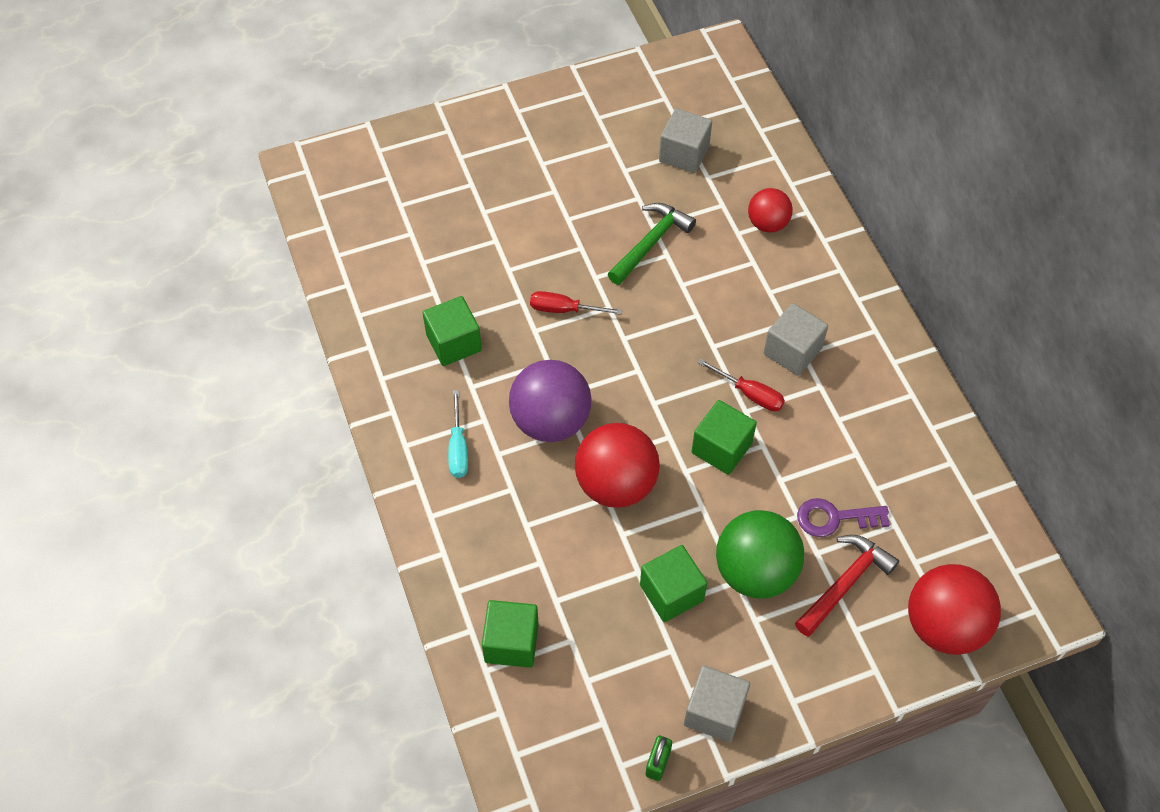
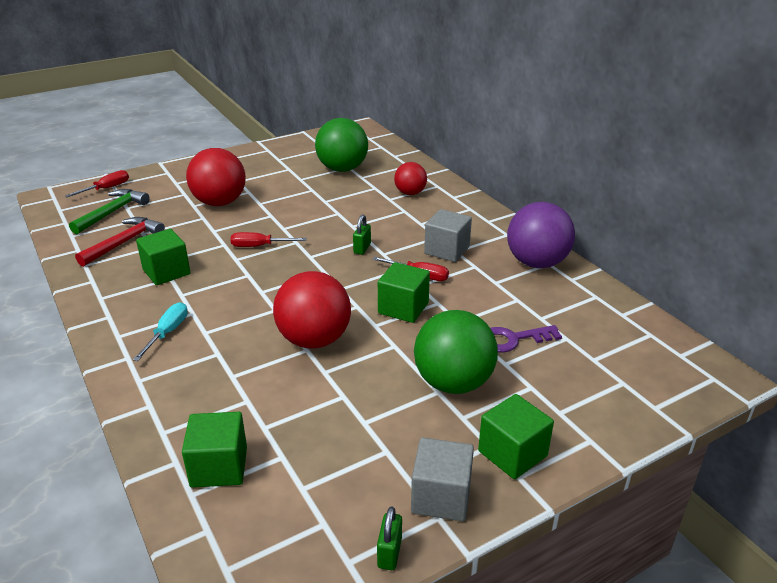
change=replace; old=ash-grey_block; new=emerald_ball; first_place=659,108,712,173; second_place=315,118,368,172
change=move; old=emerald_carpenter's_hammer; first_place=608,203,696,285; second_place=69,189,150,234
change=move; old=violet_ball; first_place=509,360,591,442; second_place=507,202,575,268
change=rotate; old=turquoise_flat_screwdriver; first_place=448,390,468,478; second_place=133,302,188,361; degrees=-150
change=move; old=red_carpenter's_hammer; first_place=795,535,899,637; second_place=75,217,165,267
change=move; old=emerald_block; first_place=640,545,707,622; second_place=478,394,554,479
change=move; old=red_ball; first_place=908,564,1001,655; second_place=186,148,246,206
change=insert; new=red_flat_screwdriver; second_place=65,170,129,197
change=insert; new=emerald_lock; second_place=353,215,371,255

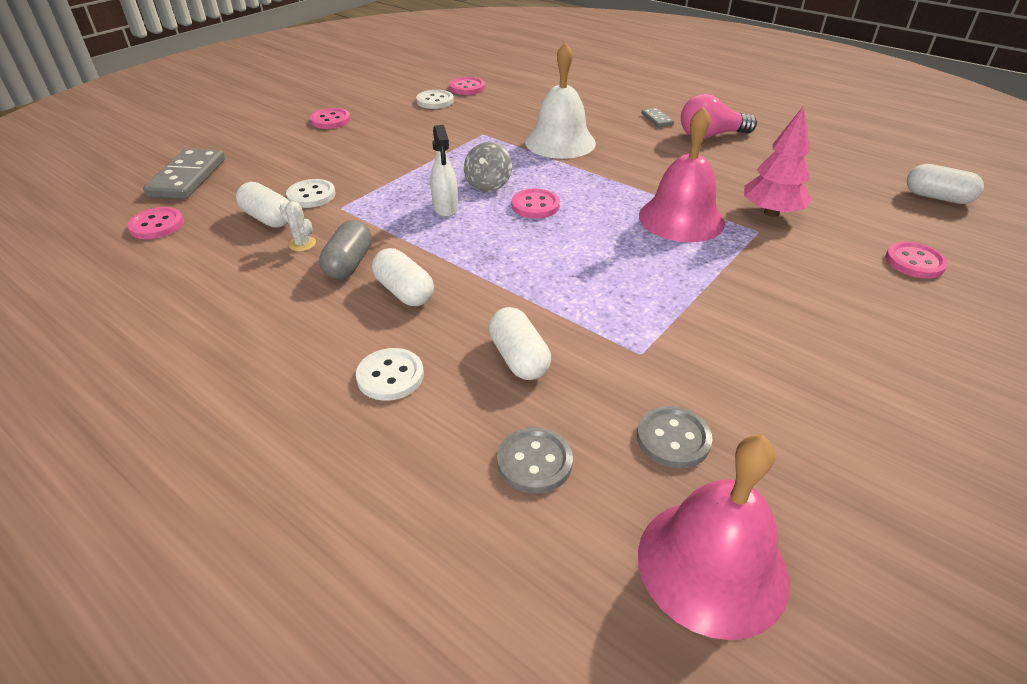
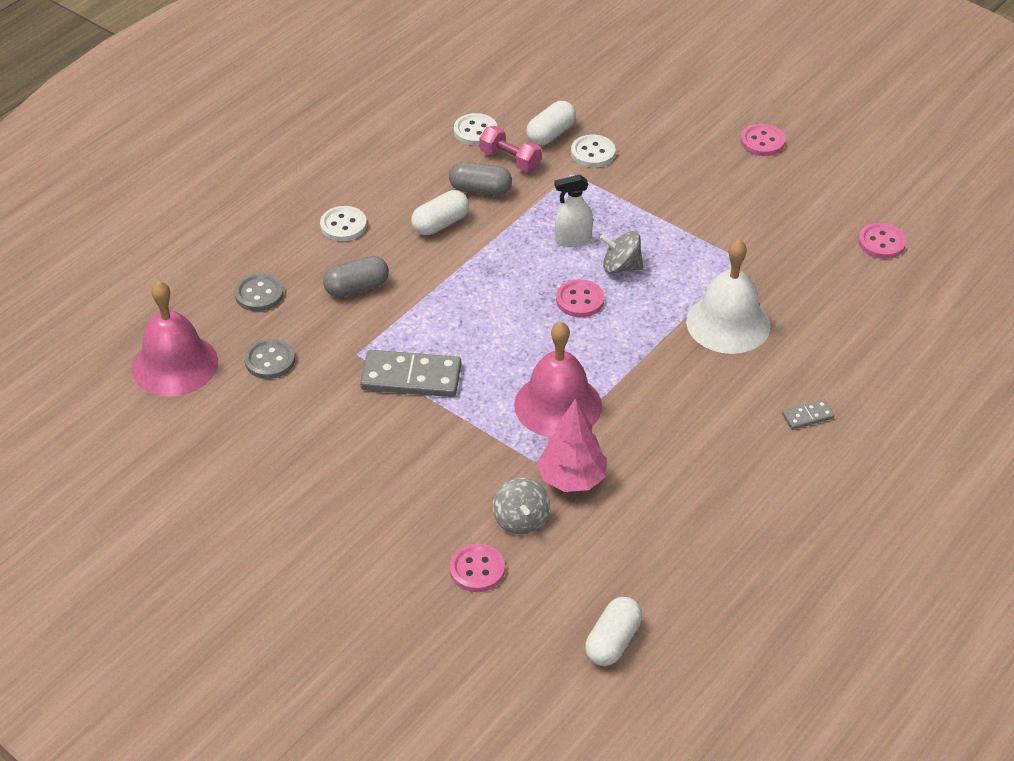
change=move; old=white_sewing_button; first_place=416,90,454,109; second_place=454,113,497,145
change=delete; old=pink_light_bulb; first_place=681,94,757,139
change=move; old=ash-grey_domino; first_place=143,148,225,199; second_place=360,350,461,397
change=replace; old=white_cactus; new=pink_hand_weight; first_place=279,201,316,251; second_place=480,126,541,172
change=delete; old=pink_sewing_button; first_place=127,207,184,239
change=recolor; old=white_pill_shape; new=ash-grey_pill_shape; first_place=488,307,551,380; second_place=323,256,389,297
change=insert; new=ash-grey_spinning_top; second_place=493,477,550,535

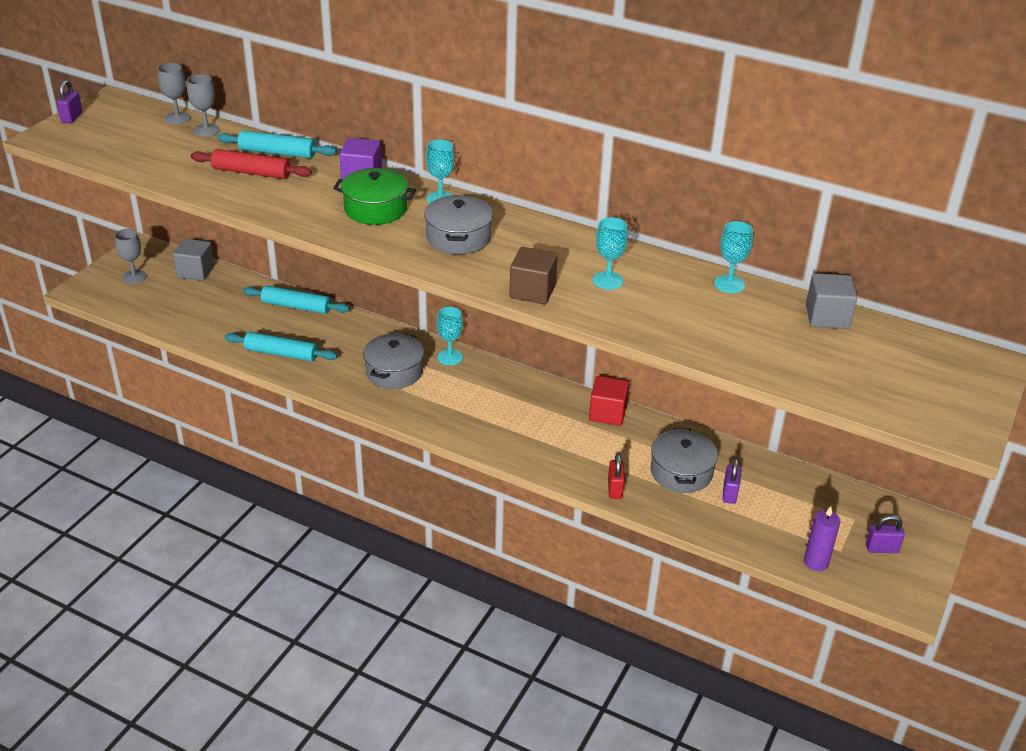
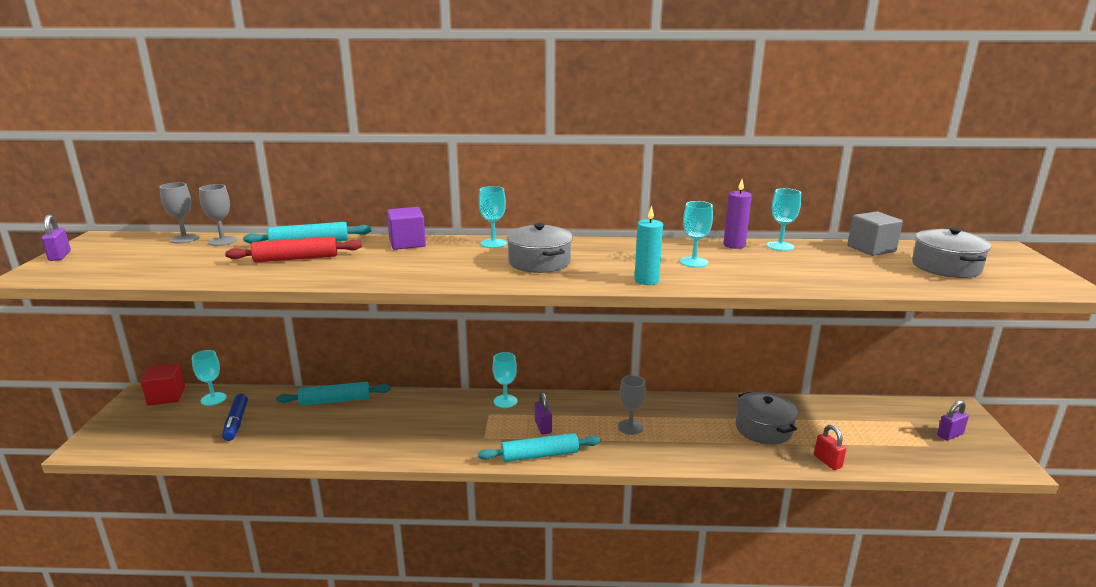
change=delete; old=emerald_stockpot; first_place=333,168,416,225
change=move; old=ash-grey_wine_glass; first_place=115,229,147,284; second_place=618,375,646,435
change=replace; old=ash-grey_block; new=turquoise_wine_glass; first_place=173,239,214,281; second_place=192,350,226,406
change=replace; old=russet_block; new=turquoise_candle; first_place=509,247,558,304; second_place=635,206,663,285
change=move; old=turquoise_rolling_pin; first_place=225,332,338,361; second_place=478,433,601,462
change=move; old=ash-grey_stockpot; first_place=363,333,424,389; second_place=912,227,992,278
change=move; old=red_block; first_place=589,376,629,426; second_place=141,363,185,405
change=move; old=red_lock; first_place=608,453,625,499; second_place=814,425,846,470
change=move; old=violet_lock; first_place=722,458,741,504; second_place=535,392,552,435
change=move; old=violet_candle; first_place=804,506,841,571; second_place=723,179,752,249
change=insert; new=royal_blue_felt_pen; second_place=222,394,248,441

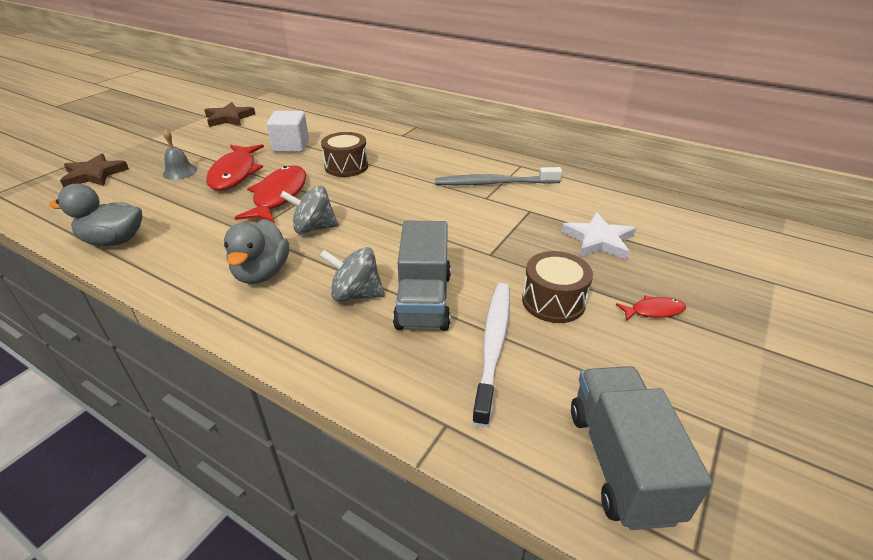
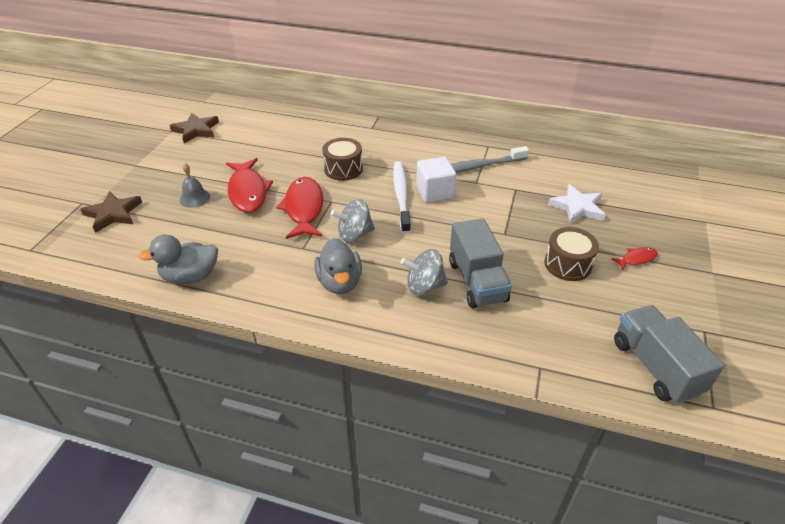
change=move; old=white_block; first_place=267,111,309,152; second_place=416,157,456,203
change=move; old=white_tooth_brush; first_place=472,283,510,428; second_place=393,161,411,234

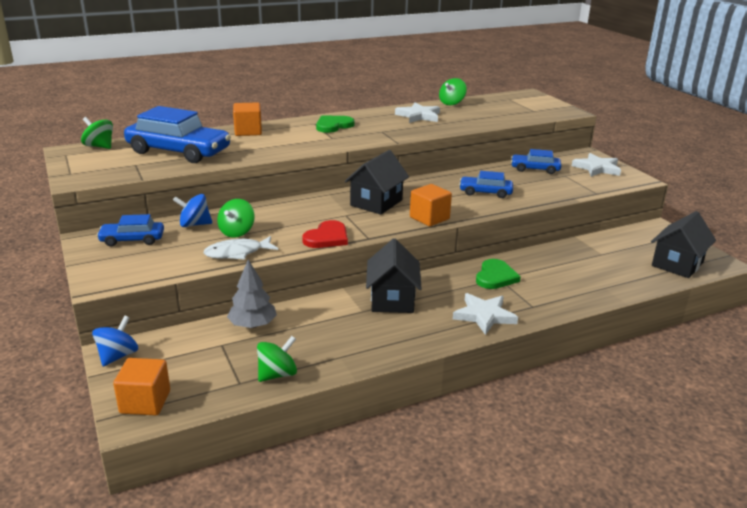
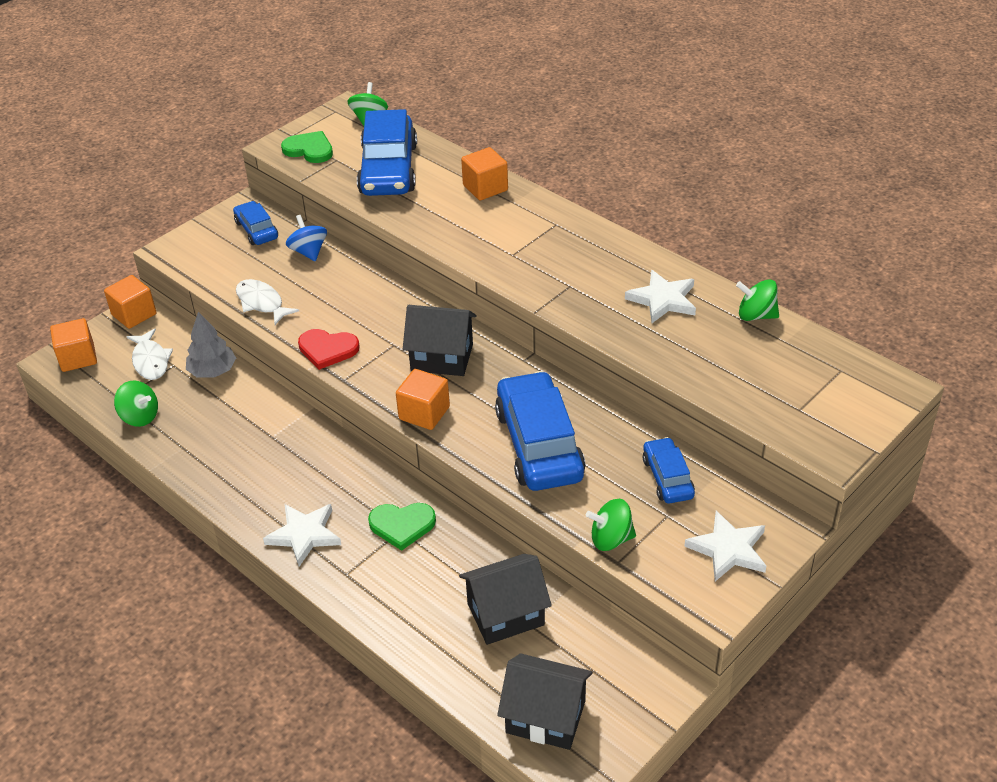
change=move; old=emerald_love_heart; first_place=316,115,354,133; second_place=281,131,333,163
change=resize; old=royal_blue_toy_car; first_place=459,171,513,198; second_place=495,371,586,491; factor=1.89
change=move; old=emerald_spinning_top; first_place=217,199,255,238; second_place=586,499,636,551
change=move; old=black_toy_house; first_place=366,238,422,313; second_place=459,554,552,645
change=replace; old=royal_blue_spinning_top; new=orange-coloured_block; first_place=92,315,138,367; second_place=104,275,156,329
change=insert; new=white_fish; second_place=126,328,173,380

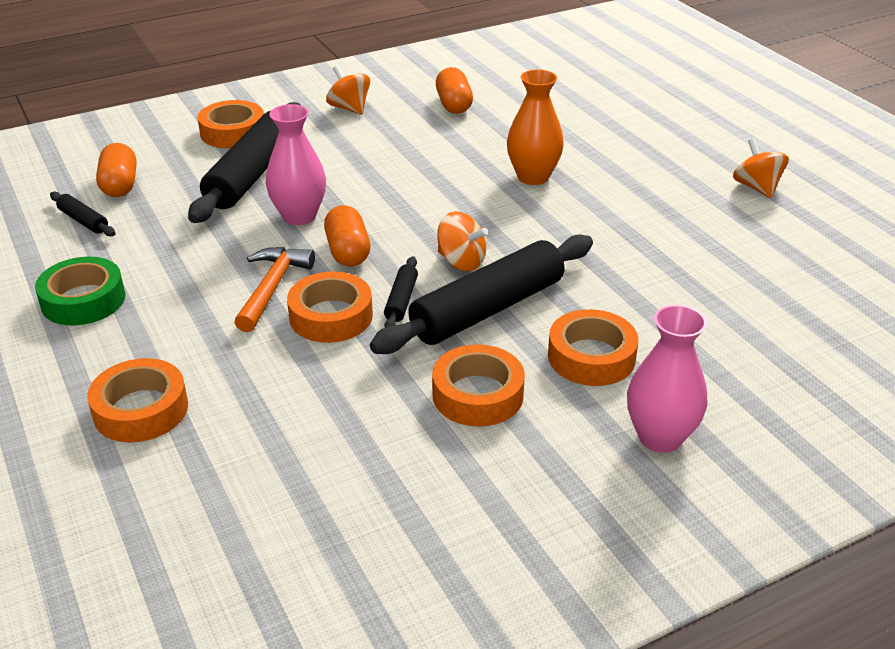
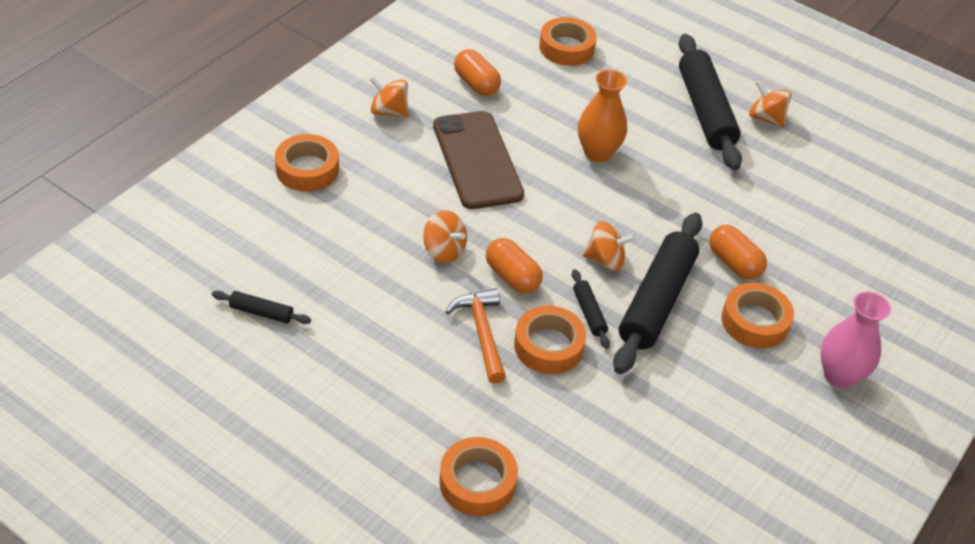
change=move; old=black_rolling_pin; first_place=188,102,301,223; second_place=679,34,742,170
change=replace; old=pink_vase; new=orange-coloured_spinning_top; first_place=266,104,326,225; second_place=423,210,467,263
change=move; old=orange-coloured_pill_shape; first_place=96,143,137,197; second_place=709,225,767,280
change=delete; old=emerald_tape; first_place=35,257,125,325
change=move; old=orange-coloured_tape; first_place=432,344,525,427; second_place=539,17,597,66
change=insert; new=russet_mobile_phone; second_place=433,111,524,209

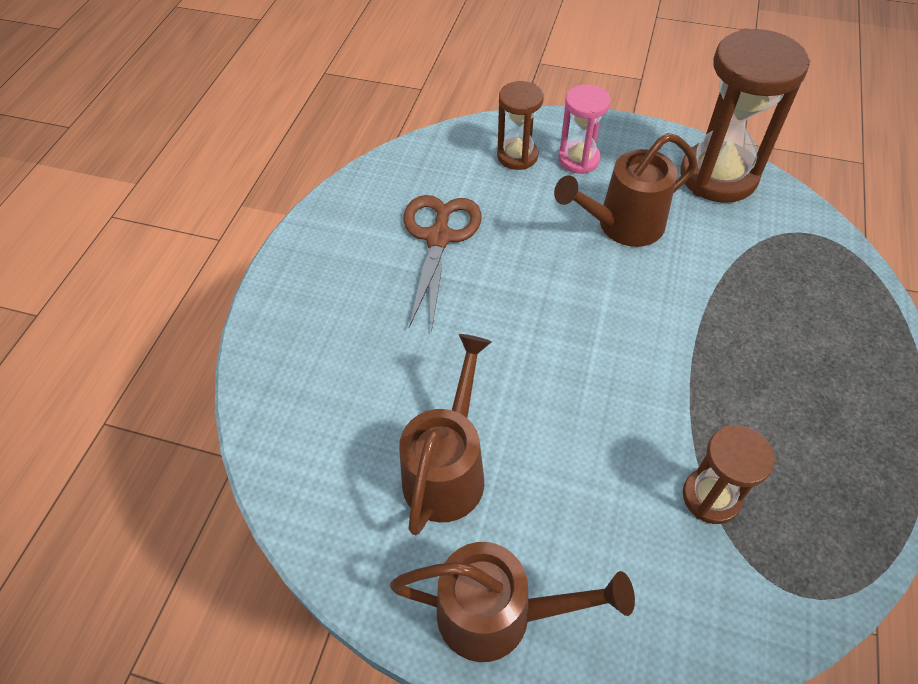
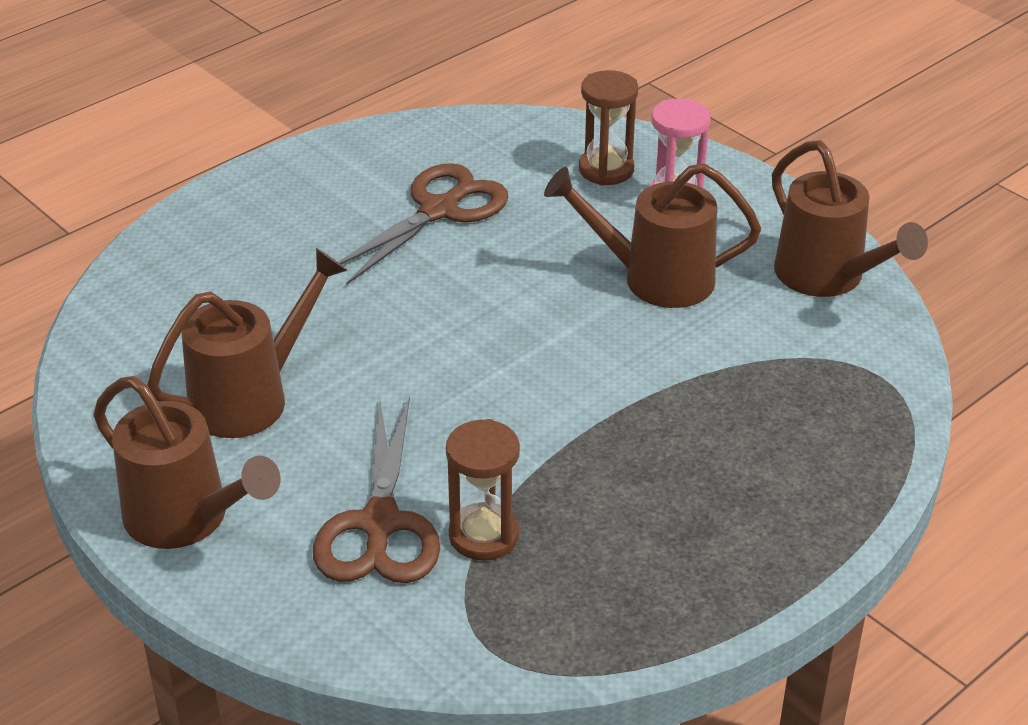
change=replace; old=russet_hourglass; new=russet_watering_can; first_place=680,28,810,203; second_place=772,140,928,297
change=insert; new=russet_scissors; second_place=313,396,440,583

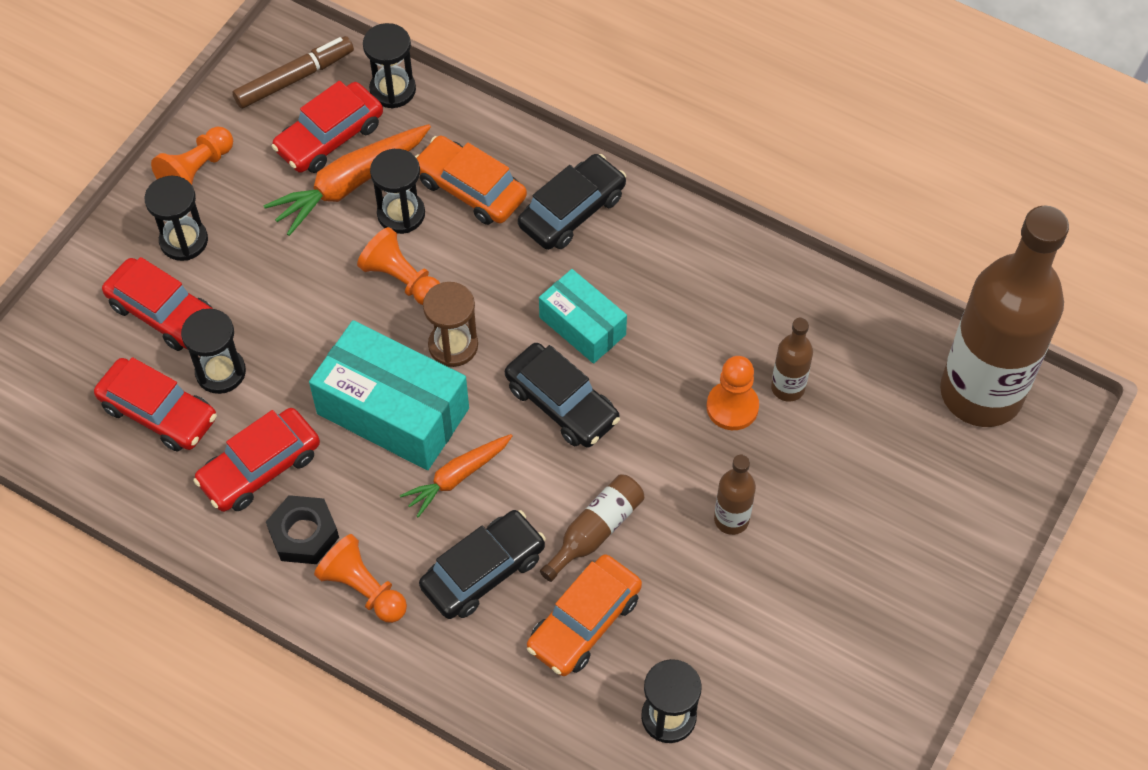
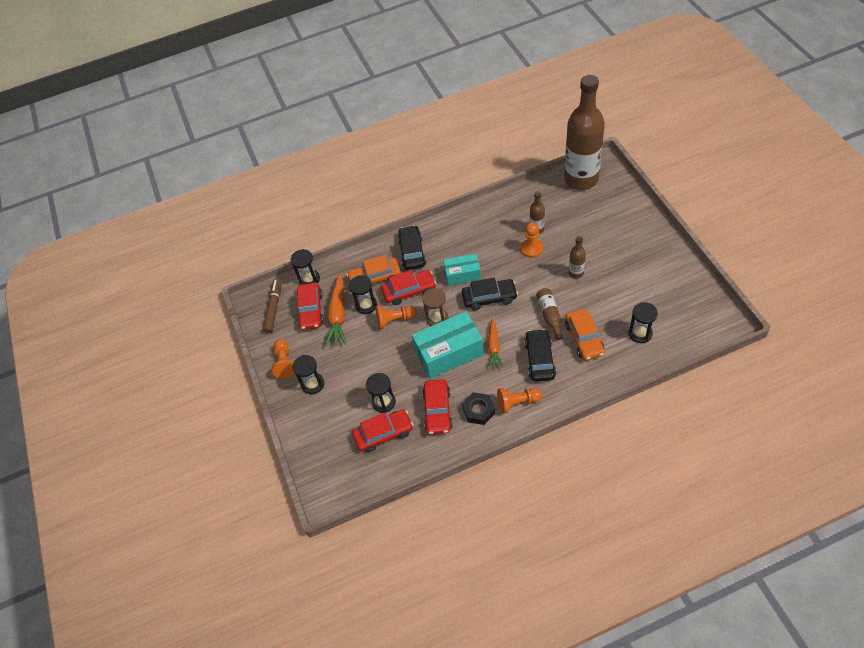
change=move; old=red_toy_car; first_place=102,257,213,351; second_place=381,270,436,305

